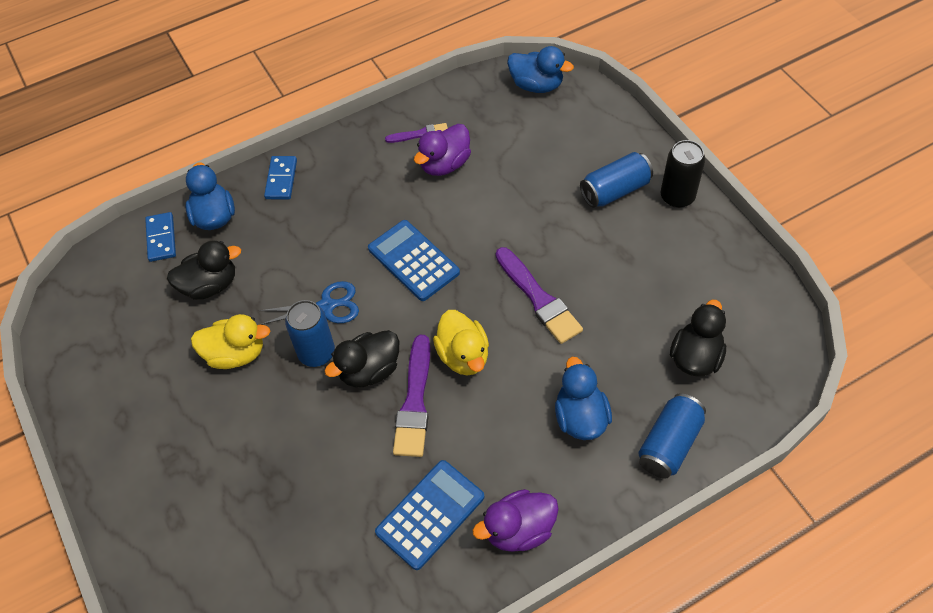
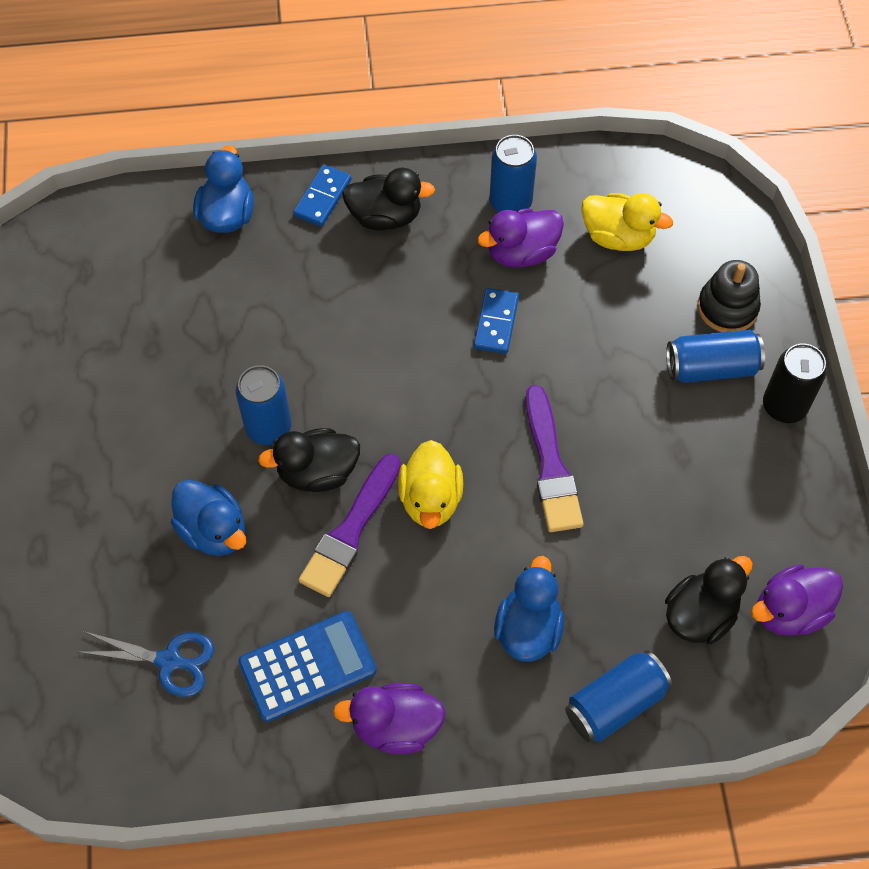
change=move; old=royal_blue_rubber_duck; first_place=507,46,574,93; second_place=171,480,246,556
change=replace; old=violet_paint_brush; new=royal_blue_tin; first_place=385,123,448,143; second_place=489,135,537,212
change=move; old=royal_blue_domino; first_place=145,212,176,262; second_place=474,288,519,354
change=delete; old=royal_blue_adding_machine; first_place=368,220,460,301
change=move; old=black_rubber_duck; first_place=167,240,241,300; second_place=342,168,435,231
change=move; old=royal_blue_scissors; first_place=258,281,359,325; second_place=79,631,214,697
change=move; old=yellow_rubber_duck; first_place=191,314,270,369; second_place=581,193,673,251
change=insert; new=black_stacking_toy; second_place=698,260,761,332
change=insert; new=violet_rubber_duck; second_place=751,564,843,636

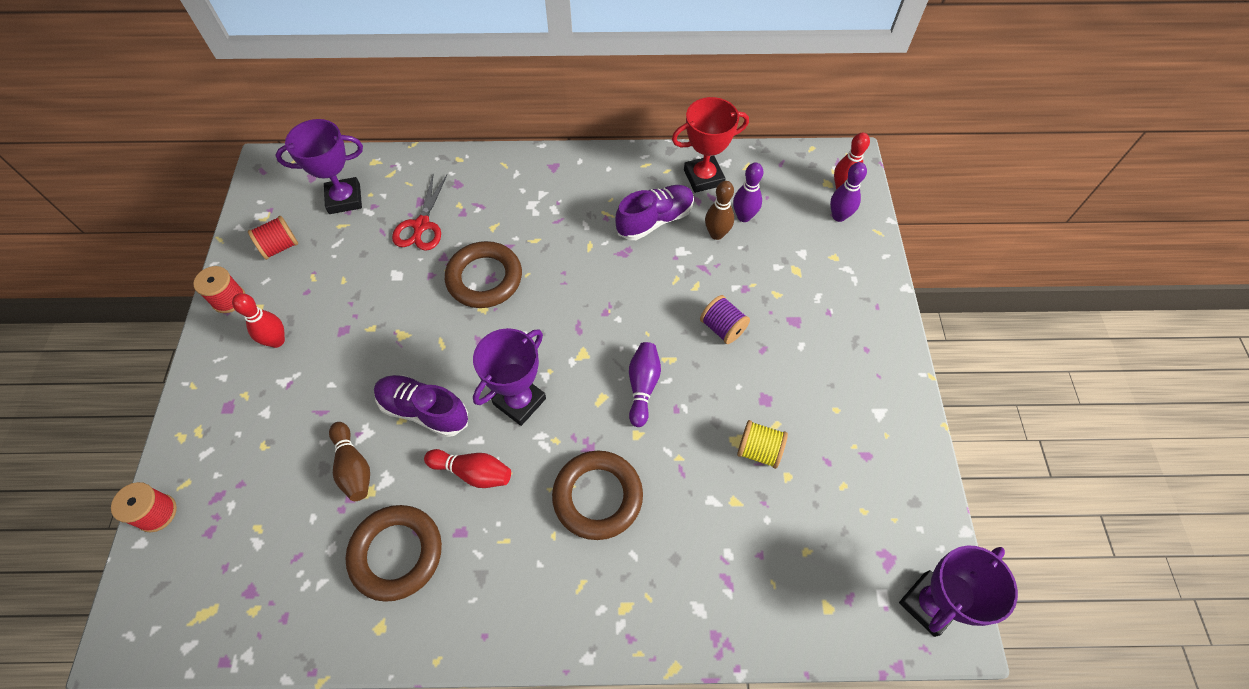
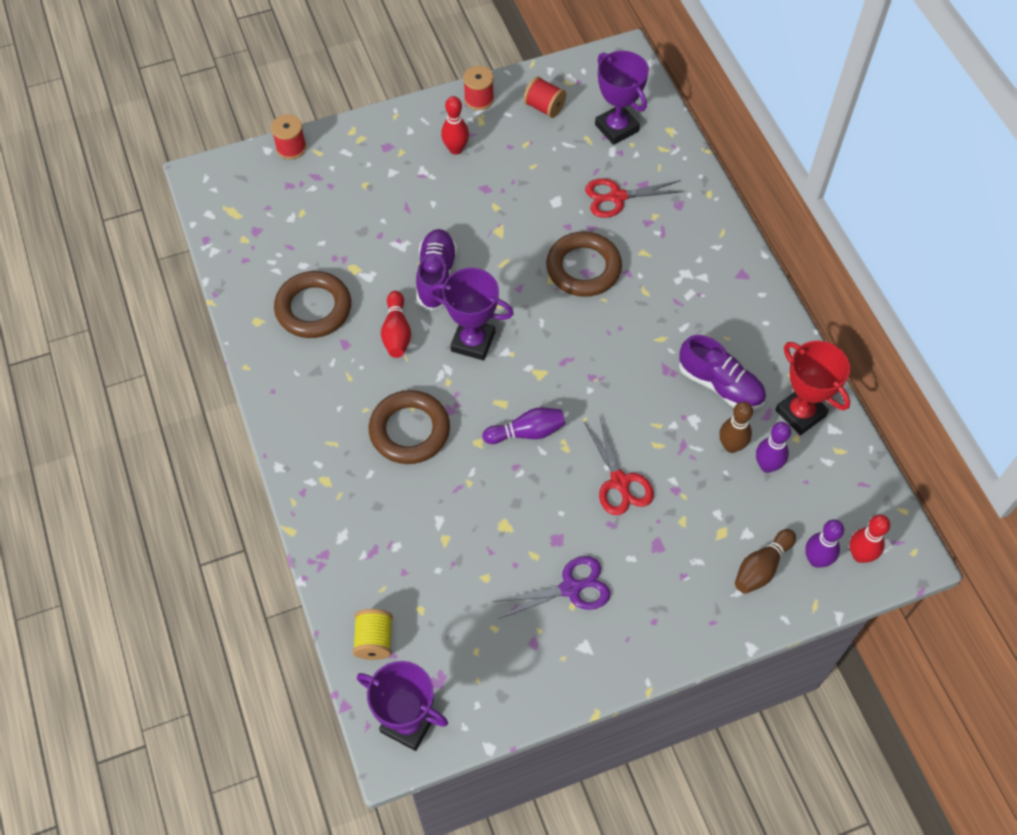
change=replace; old=violet_reel_of_thread; new=red_scissors; first_place=700,295,750,344; second_place=584,417,654,515
change=move; old=yellow_reel_of_thread; first_place=737,420,788,469; second_place=353,609,393,660
change=move; old=russet_tenpin; first_place=329,422,370,501; second_place=735,529,796,594
change=insert; new=violet_scissors; second_place=493,556,610,619

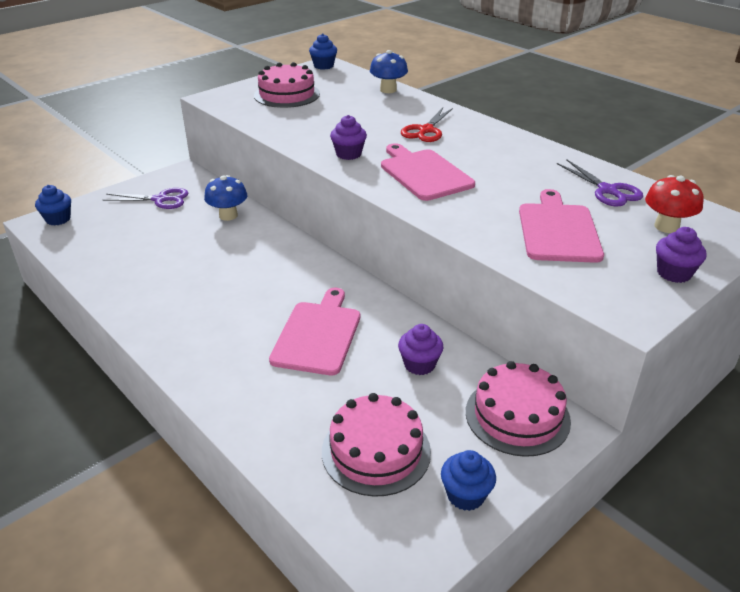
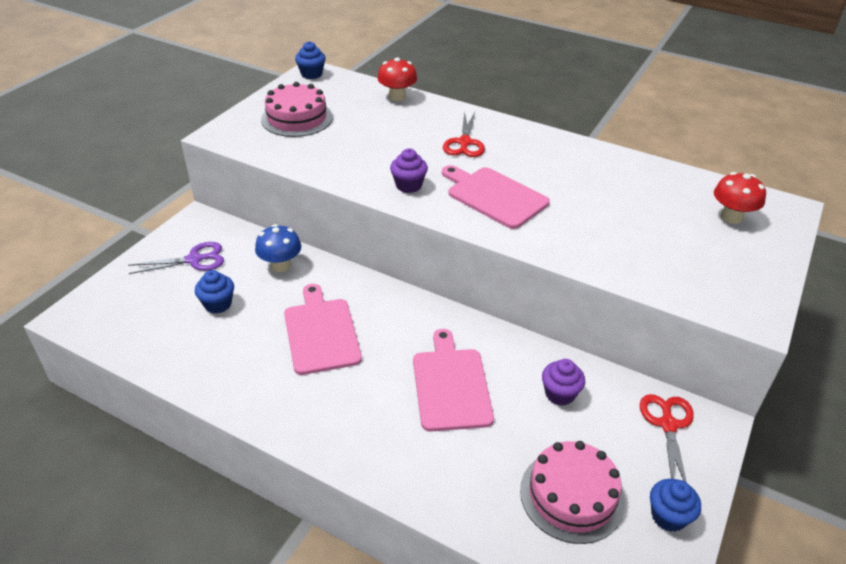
change=recolor; old=royal_blue_toadstool; new=red_toadstool; first_place=370,50,408,93; second_place=377,57,417,101
change=delete; old=violet_scissors; first_place=557,159,643,207
change=move; old=royal_blue_muffin; first_place=35,185,71,225; second_place=195,270,234,313
change=move; old=pink_chopping_board; first_place=519,189,604,263; second_place=284,284,362,375
change=delete; old=violet_muffin; first_place=656,227,707,283
change=replace; old=pink_layer_cake; new=red_scissors; first_place=466,361,571,457; second_place=640,394,694,483

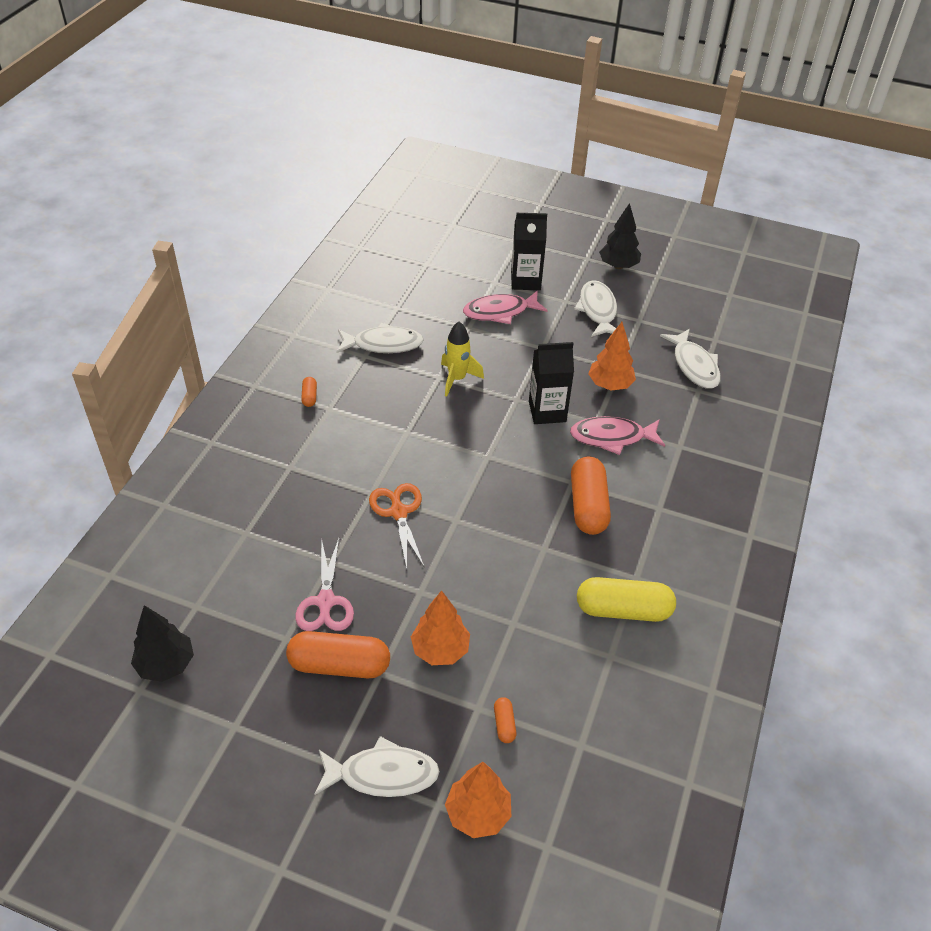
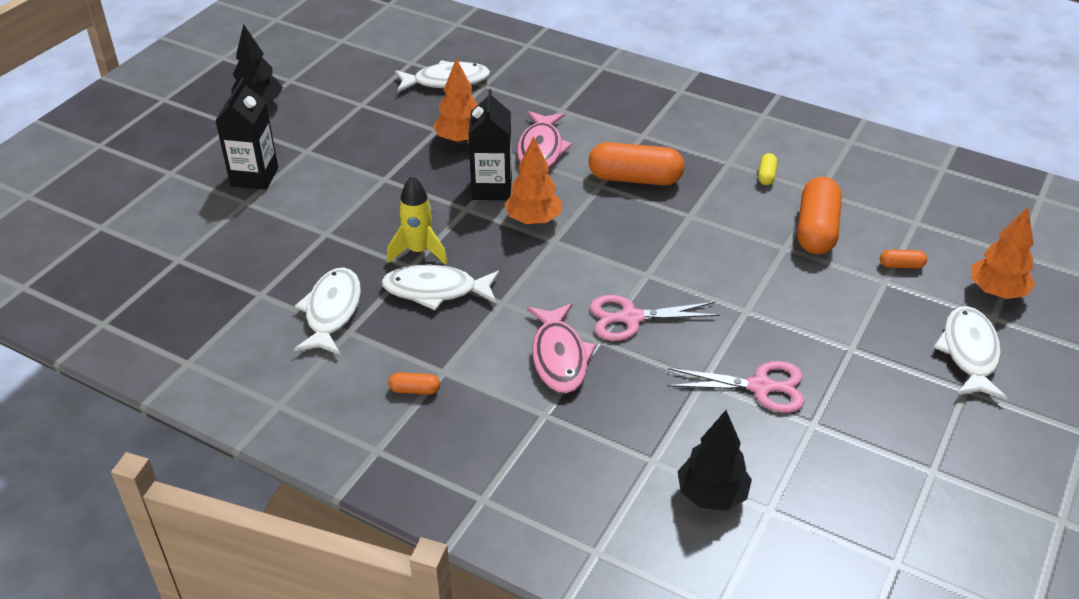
change=move; old=white_fish; first_place=574,280,617,337; second_place=381,264,500,311
change=move; old=pink_fish; first_place=463,291,548,324; second_place=527,303,596,393
change=recolor; old=orange-coloured_scissors; new=pink_scissors; first_place=369,483,425,569; second_place=590,295,720,341
change=resize; old=yellow_pill_shape; first_place=577,577,676,622; second_place=758,153,777,185; factor=0.45
change=move; old=orange-coloured_toy_tree; first_place=411,590,470,665; second_place=504,136,562,225
change=move; old=black_toy_tree; first_place=131,605,194,682; second_place=677,410,752,511
change=move; old=orange-coloured_pill_shape; first_place=286,631,390,678; second_place=797,177,842,254

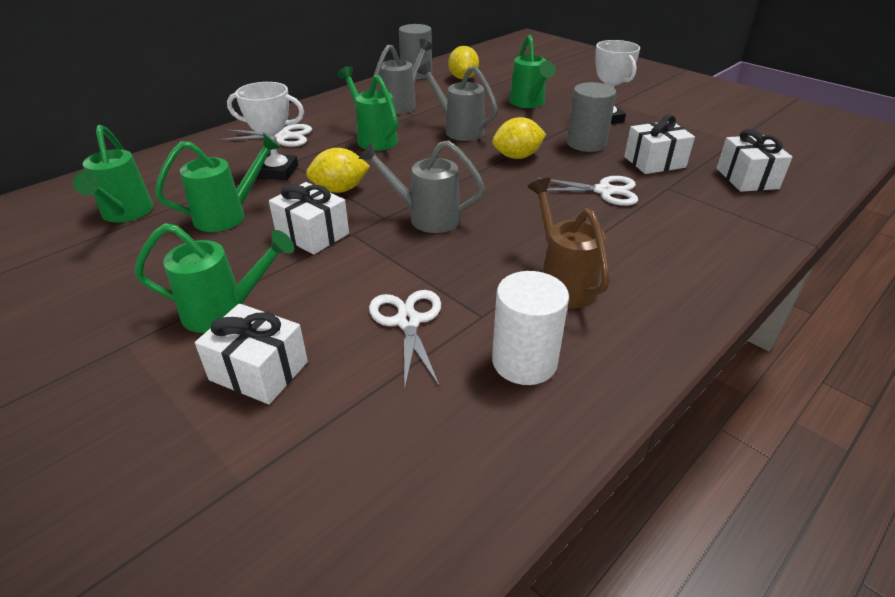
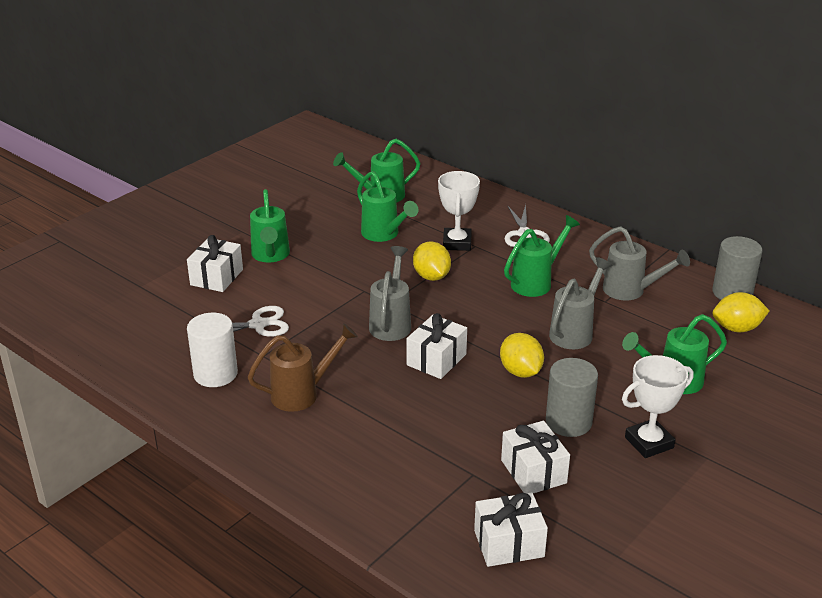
change=delete; old=white_scissors; first_place=536,176,638,206
change=move; old=white_present; first_place=269,182,349,255; second_place=407,313,467,379

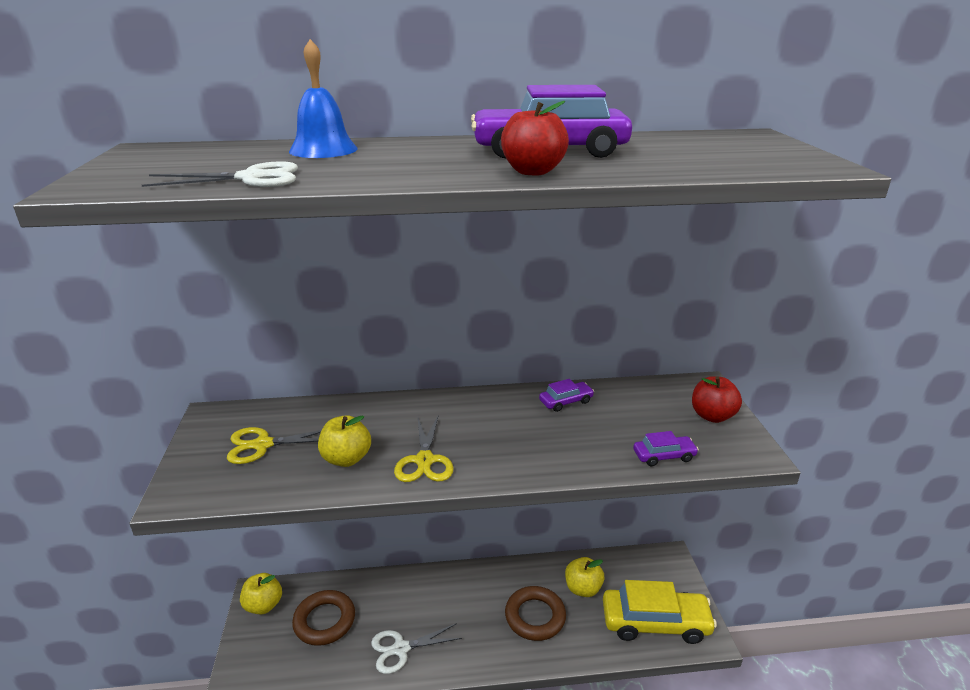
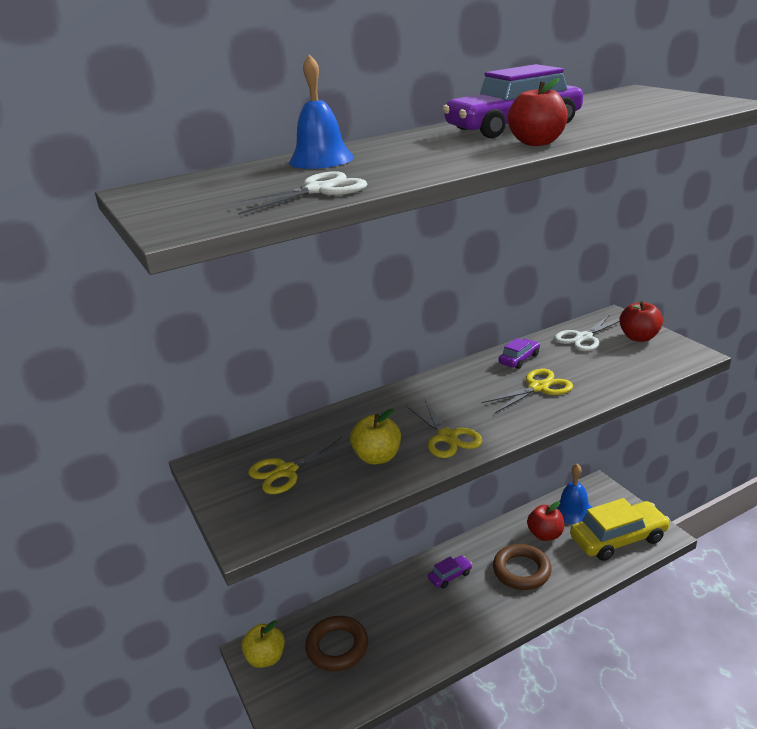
change=move; old=violet_toy_car; first_place=633,431,699,466; second_place=428,555,472,589
change=recolor; old=yellow_toy_apple; new=red_toy_apple; first_place=565,557,604,597; second_place=527,501,564,541
change=move; old=white_scissors; first_place=371,623,462,674; second_place=554,314,619,351
change=insert; new=yellow_scissors; second_place=481,369,573,413
change=insert; new=royal_blue_hand_bell; second_place=557,464,592,525

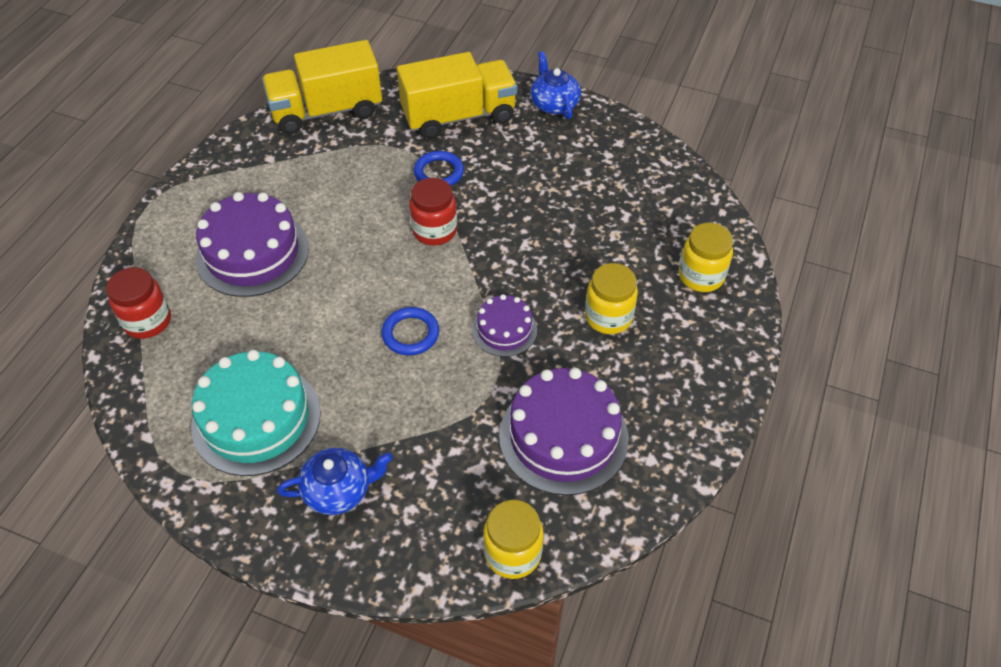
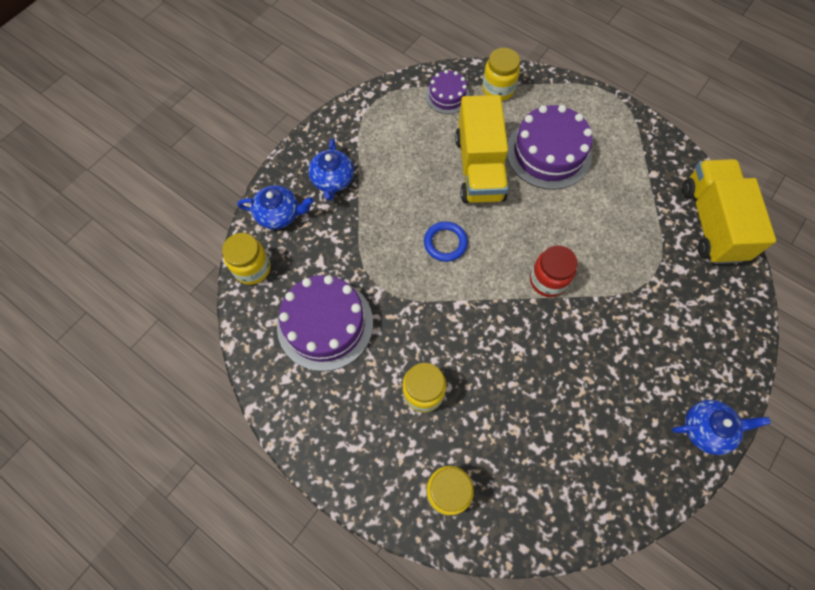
change=move; old=yellow_lorry; first_place=397,52,517,139; second_place=455,95,508,203
change=delete; old=royal_blue_ring; first_place=414,151,464,186
change=recolor; old=red_preserve_jar; new=yellow_preserve_jar; first_place=106,267,171,339; second_place=482,48,520,101
change=move; old=violet_layer_cake; first_place=472,294,537,357; second_place=425,70,470,114
change=delete; old=turquoise_layer_cake; first_place=191,350,321,476
change=insert; new=royal_blue_teapot; second_place=237,185,314,229

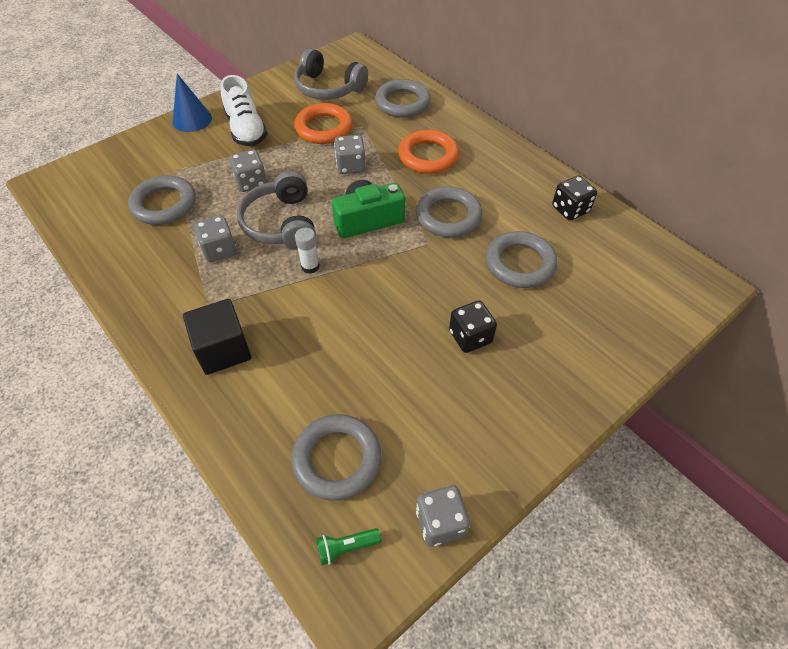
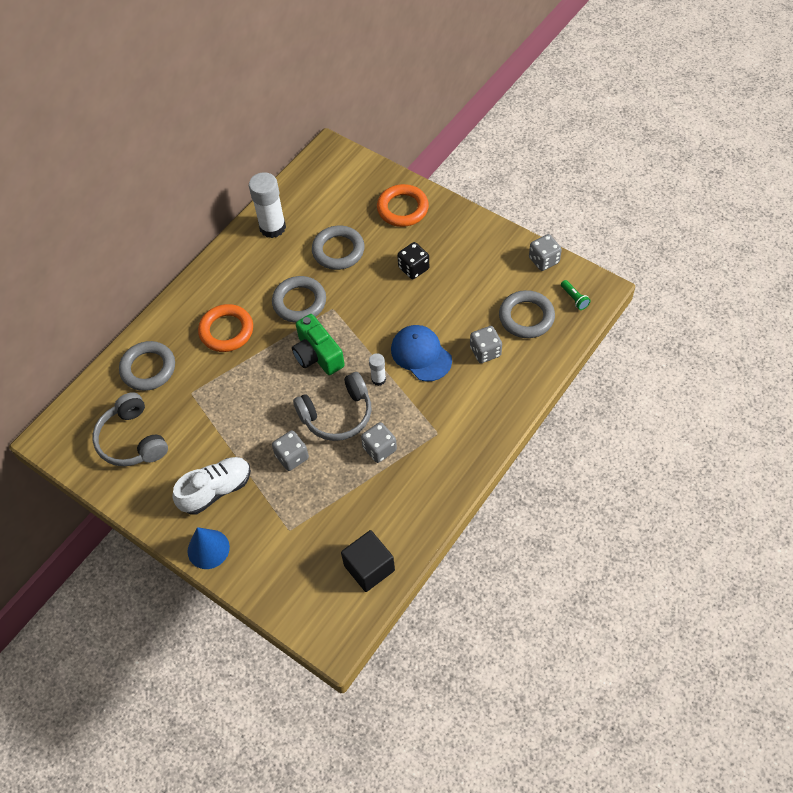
change=rotate; old=ash-grey_headset; first_place=294,48,368,100; second_place=93,392,168,466; degrees=135
change=move; old=orange-coloured_ring; first_place=294,103,353,144; second_place=377,184,429,227
change=move; old=ash-grey_game_die; first_place=334,135,366,174; second_place=470,326,502,363
change=delete; old=ash-grey_ring; first_place=128,175,196,225
change=replace; old=black_game_die; new=white_glue; first_place=552,176,597,221; second_place=249,172,286,238
change=move; old=black_block; first_place=183,299,251,375; second_place=341,530,395,592
change=insert; new=royal_blue_peaked_cap; second_place=391,325,452,381

